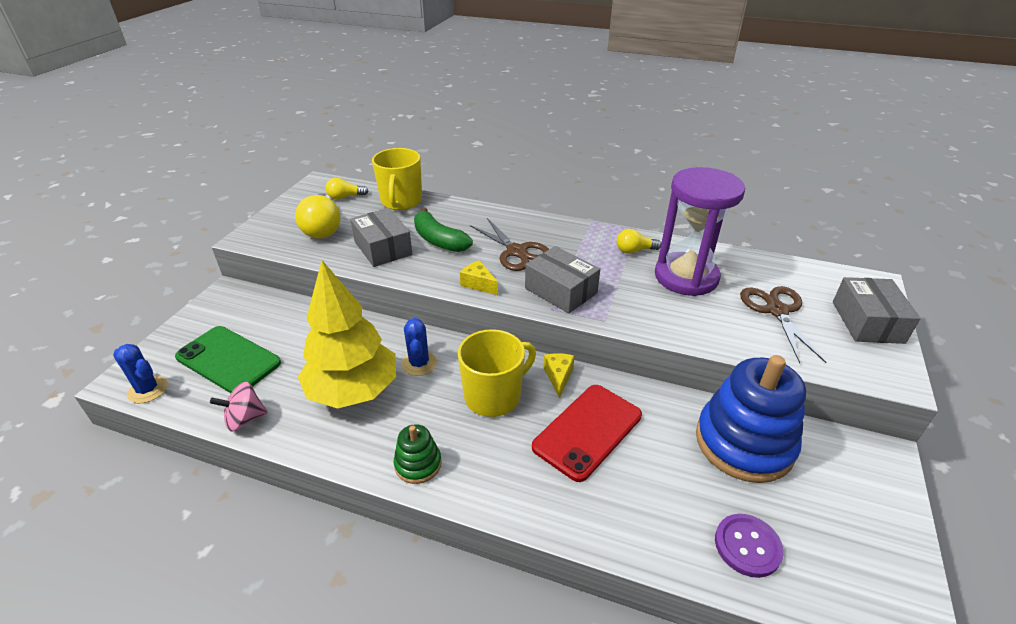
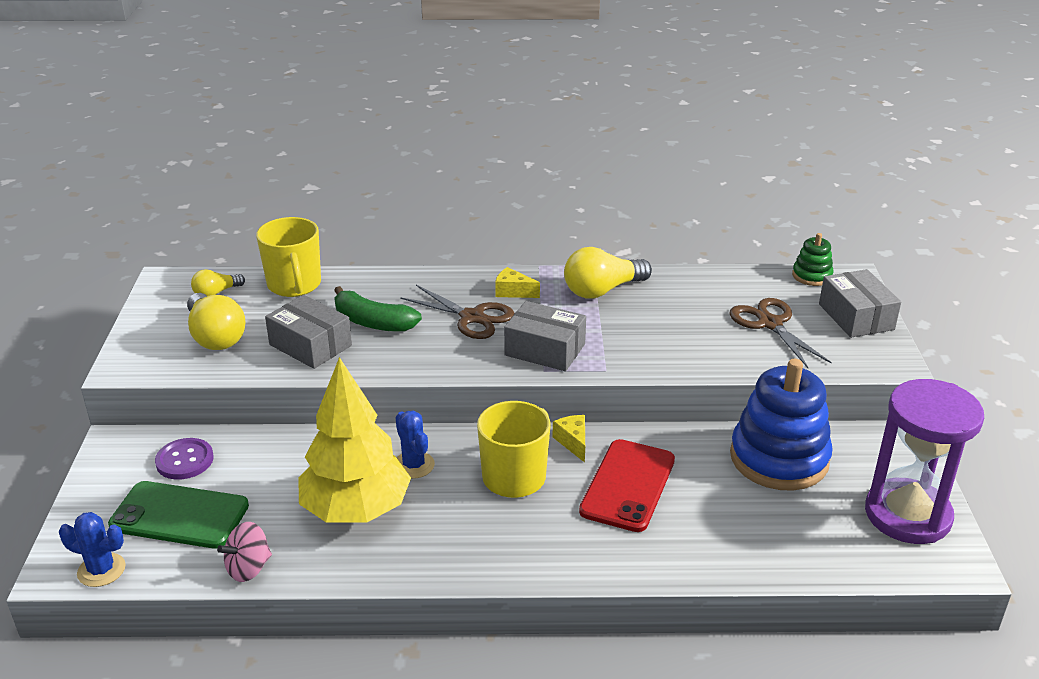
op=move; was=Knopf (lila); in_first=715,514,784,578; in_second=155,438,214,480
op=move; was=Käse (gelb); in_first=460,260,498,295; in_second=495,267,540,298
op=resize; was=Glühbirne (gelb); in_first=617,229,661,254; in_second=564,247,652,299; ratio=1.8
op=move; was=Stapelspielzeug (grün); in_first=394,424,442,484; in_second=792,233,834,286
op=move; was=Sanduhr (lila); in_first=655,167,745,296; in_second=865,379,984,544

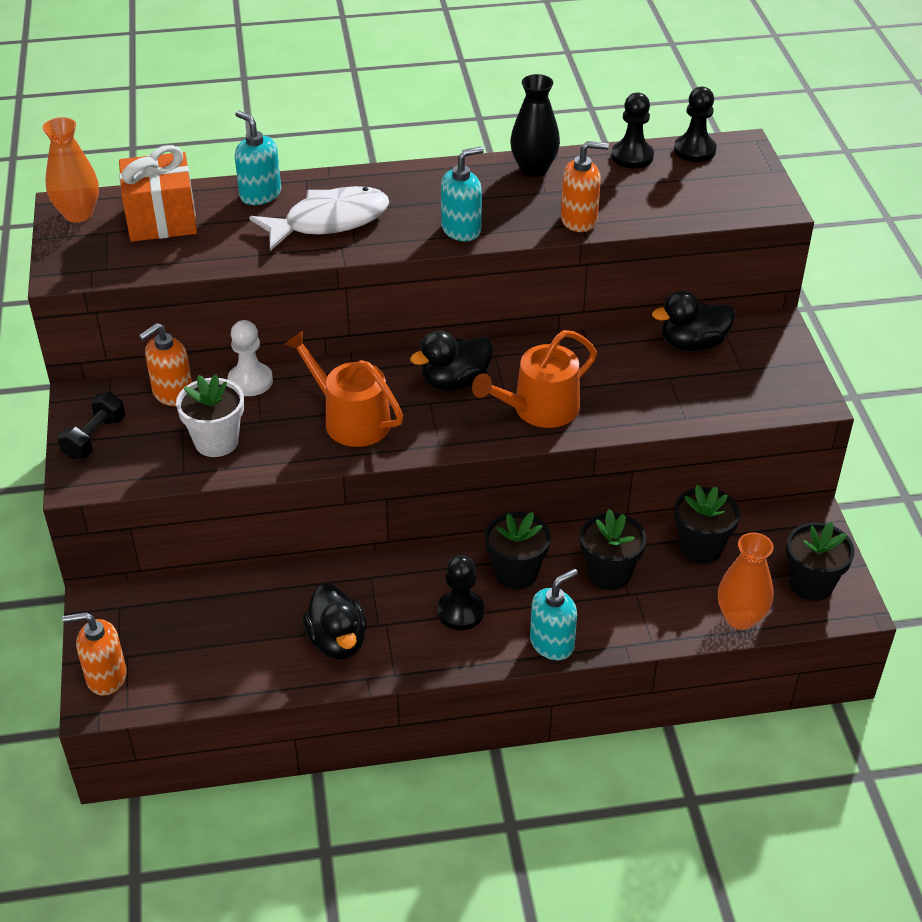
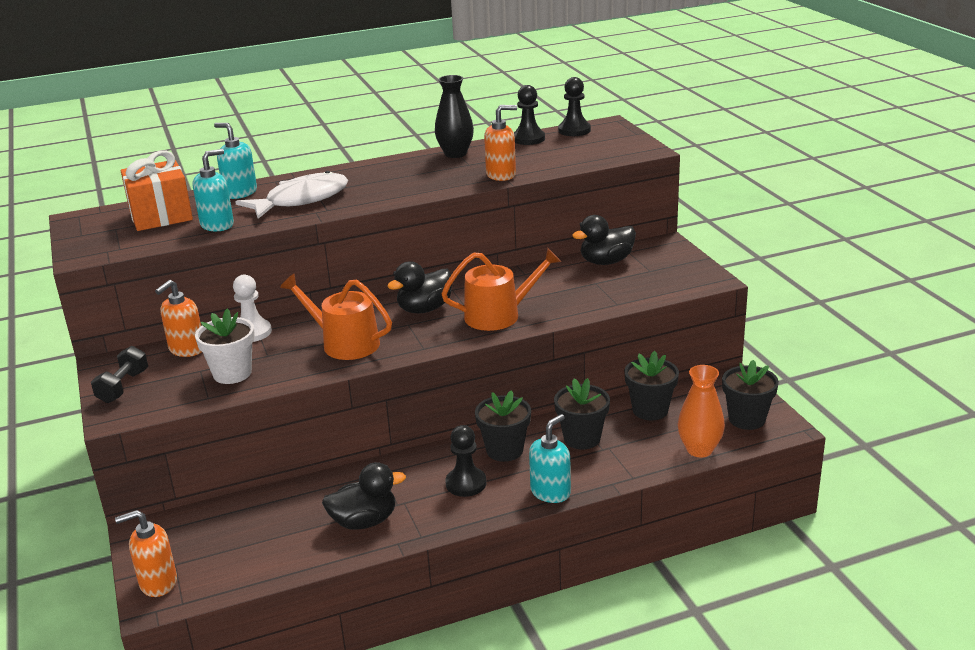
op=move; was=Seifenspender (türkis); in_first=441,147,484,241; in_second=193,149,234,231
op=rotate; was=Ente (schwarz); in_first=303,584,367,659; in_second=322,462,406,530; clockwise=-75
op=rotate; was=Gießkanne (orange); in_first=472,330,597,428; in_second=441,248,561,331; clockwise=-150
op=delete; was=Vase (orange); in_first=43,117,99,222

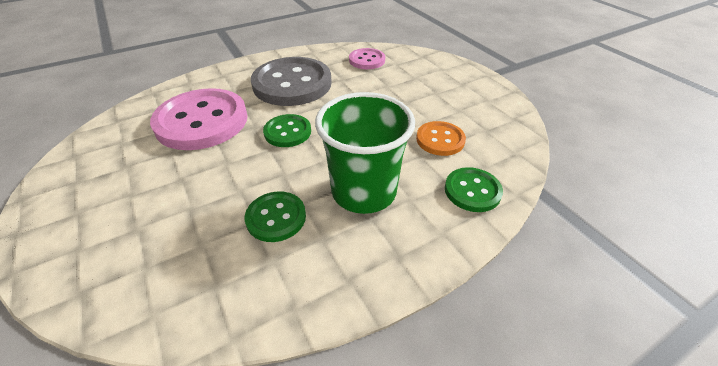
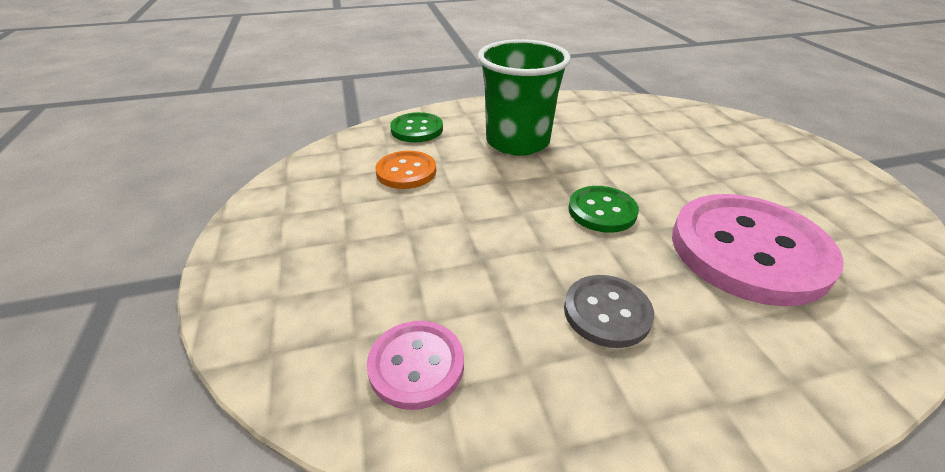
op=resize; was=Knopf (grau); in_first=251,57,332,106; in_second=564,275,654,348; ratio=0.51
op=delete; was=Knopf (grün); in_first=245,192,306,242

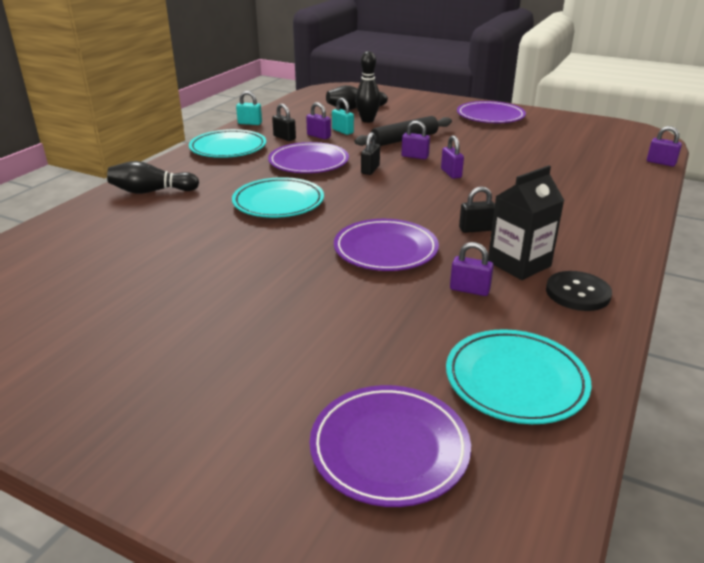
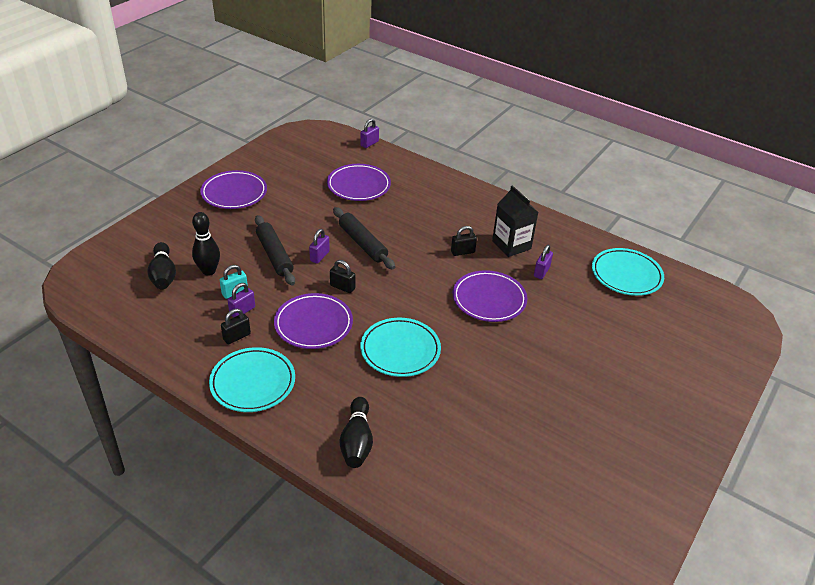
op=move; was=Teller (lila); in_first=310,385,471,507; in_second=327,164,391,201
op=replace; was=Vorhängeschloss (lila); now=Nudelholz (schwarz); in_first=441,135,464,179; in_second=333,207,395,270
op=rotate; was=Vorhängeschloss (schwarz); in_first=459,186,495,233; in_second=451,226,477,256; clockwise=75
op=delete; was=Vorhängeschloss (türkis); in_first=236,91,262,125
op=delete; was=Knopf (schwarz); in_first=546,271,612,311

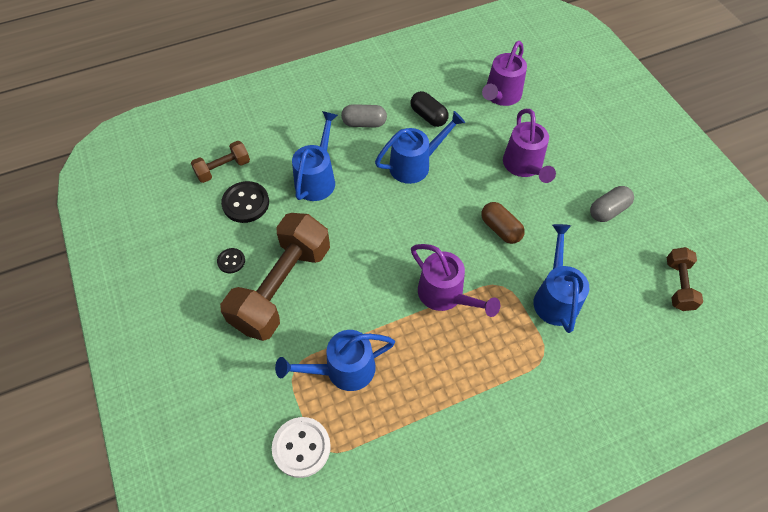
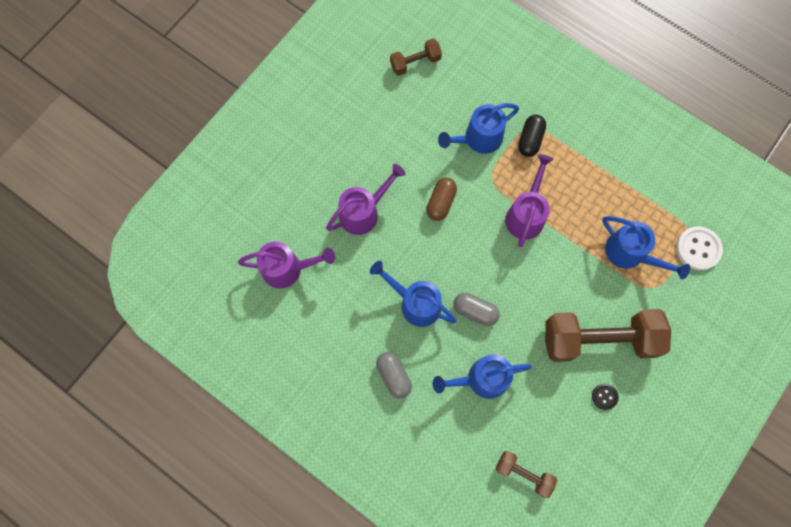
op=move; was=Kapsel (grau); in_first=590,186,634,222; in_second=453,293,500,326
op=move; was=Kapsel (schwarz); in_first=411,91,449,127; in_second=518,115,546,157
op=delete; was=Knopf (schwarz); in_first=221,181,269,223

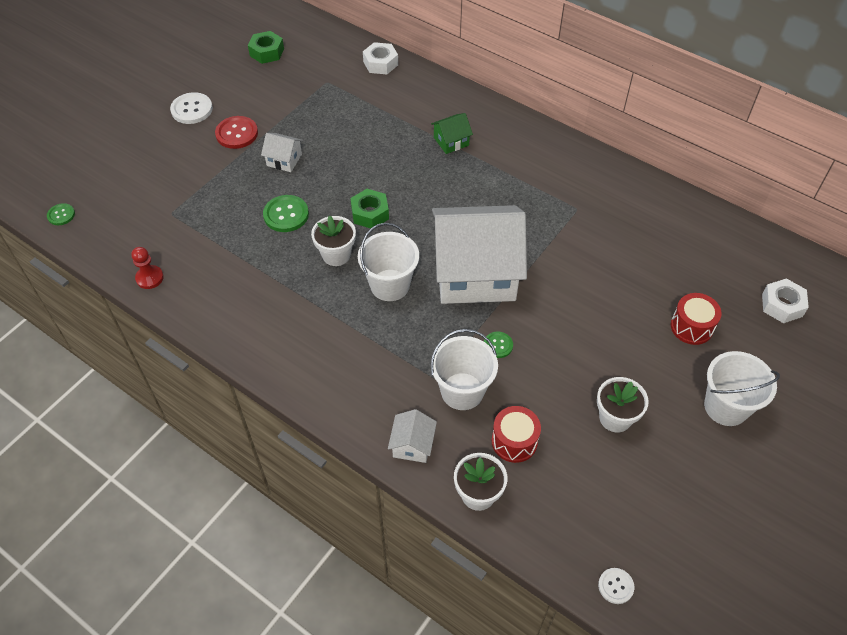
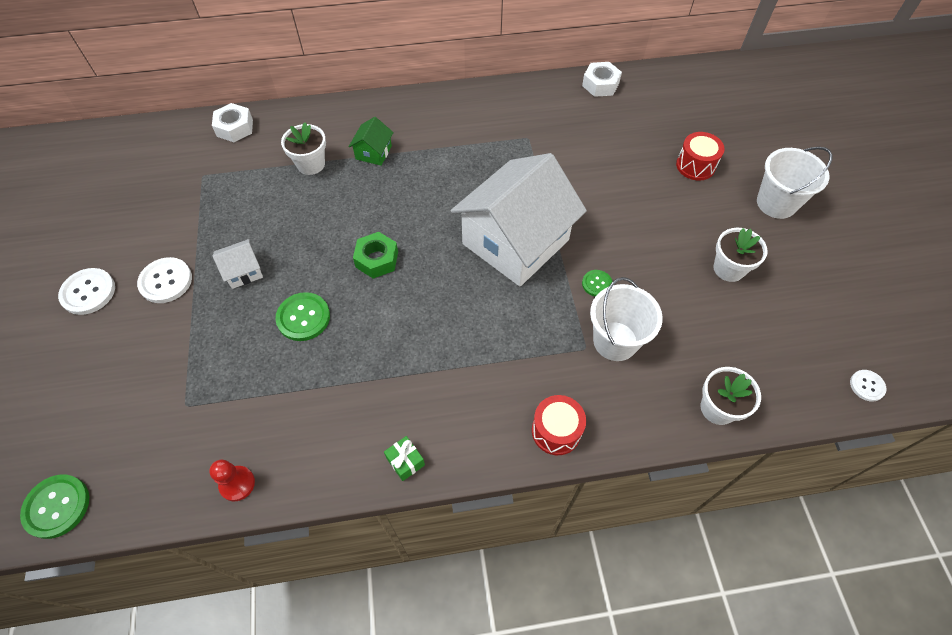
op=resize; was=Knopf (grün); in_first=47,203,75,225; in_second=20,475,89,539; ratio=1.7
op=recolor; was=Knopf (rot); now=Knopf (weiß); in_first=215,116,258,149; in_second=137,257,192,303
op=move; was=Blumentopf (weiß); in_first=311,215,356,266; in_second=281,122,326,175
op=insert; now=Geschenk (grün); in_second=384,436,425,481
op=move; was=Trommel (rot); in_first=492,406,541,463; in_second=532,395,586,455
op=move; was=Sechskantmutter (weiß); in_first=762,278,809,323; in_second=582,62,622,97
op=delete; was=Sechskantmutter (grün); in_first=248,31,284,64
op=delete; was=Eimer (weiß); in_first=358,223,419,301
op=delete; was=Haus (weiß); in_first=388,409,437,463

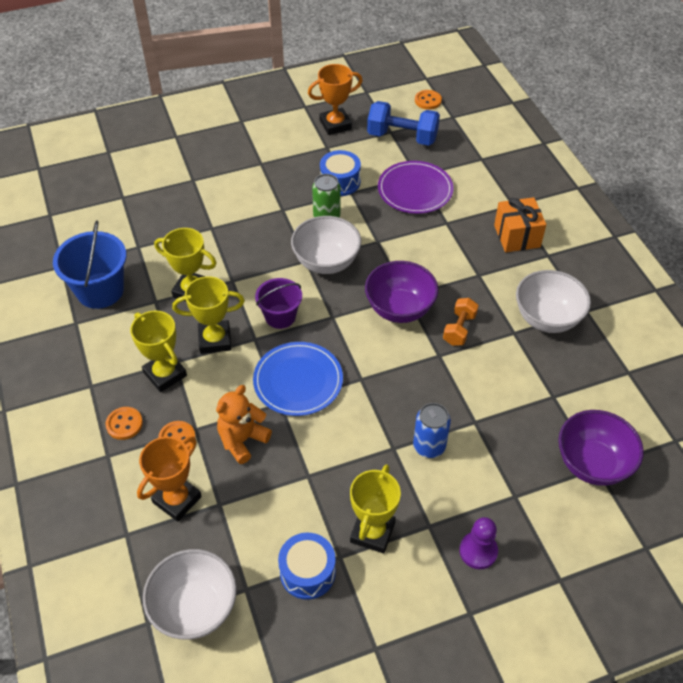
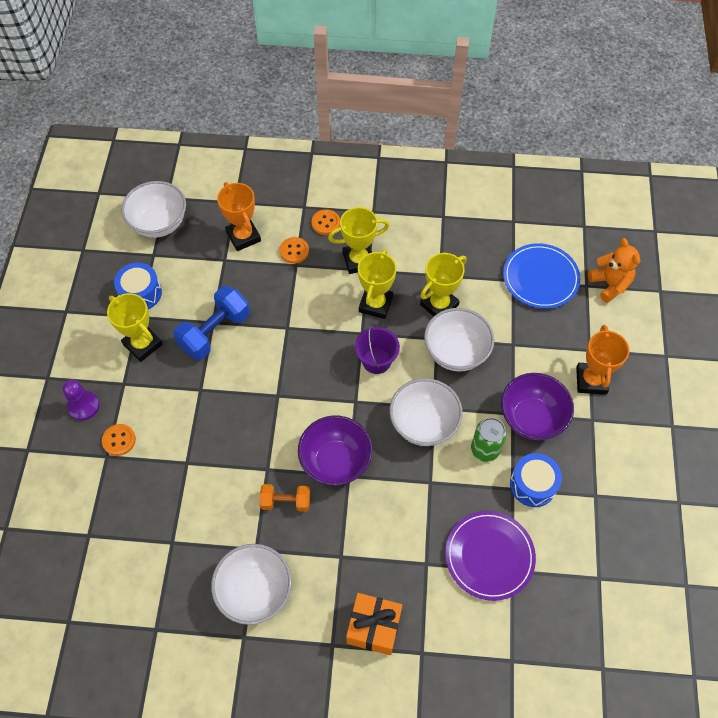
op=move; was=Knopf (orange); in_first=415,90,442,110; in_second=102,424,136,456
op=move; was=Hantel (blau); in_first=367,101,440,146; in_second=173,286,250,360
op=rotate; was=Hantel (orange); in_first=443,298,479,346; in_second=259,484,310,512; clockwise=-45
op=insert; now=Schüssel (weiß); in_second=424,308,494,371
op=move; was=Schüssel (lila); in_first=558,410,644,486; in_second=501,373,574,440
op=move; was=Teller (blau); in_first=253,342,343,416; in_second=503,243,580,309
op=move; was=Pokal (orange); in_first=308,64,363,135; in_second=576,325,630,395
op=move; was=Teddybär (orange); in_first=216,385,272,464; in_second=588,238,640,303
op=delete; was=Eimer (blau); in_first=53,220,126,309
op=delete; was=Dose (blau); in_first=413,403,451,458

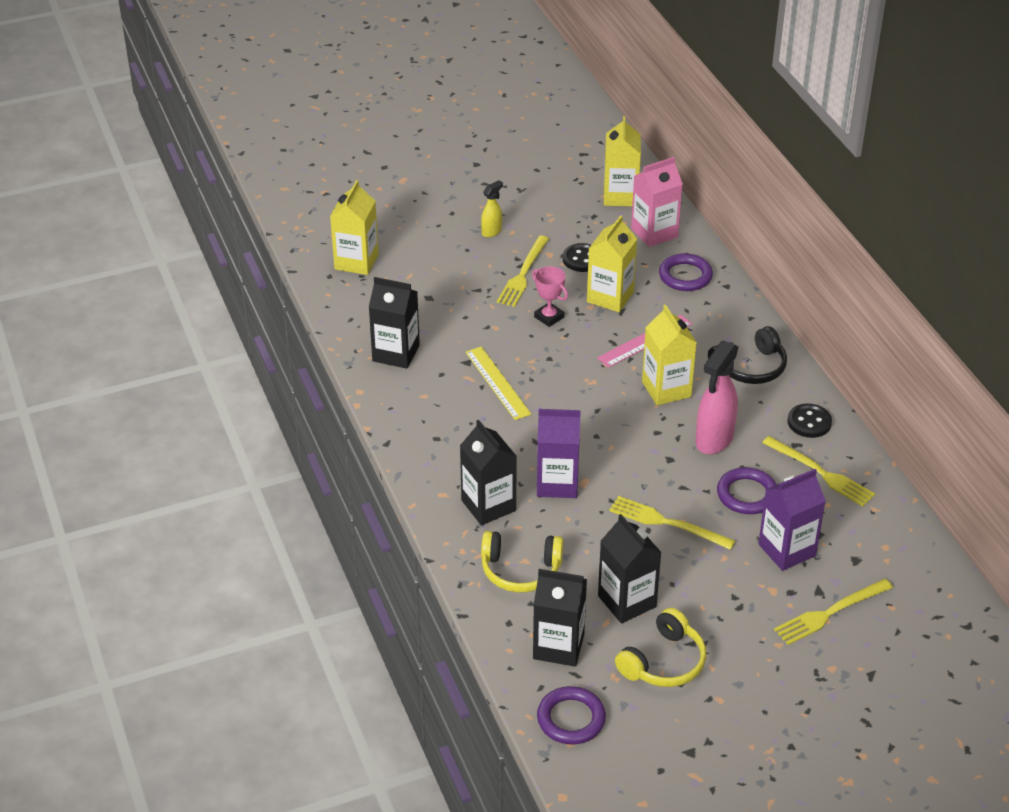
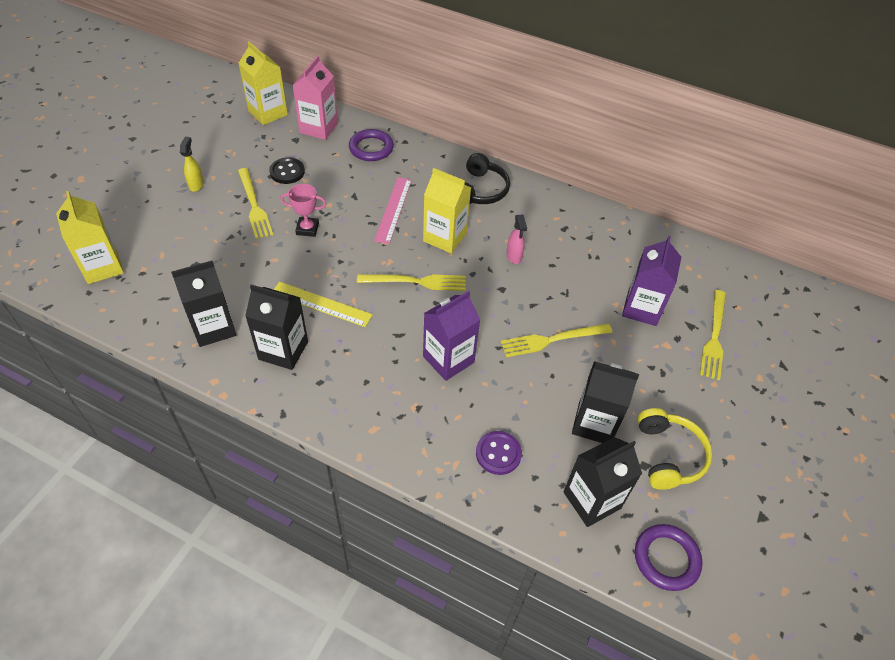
op=move; was=Getränkekarton (schwarz); in_first=460,420,517,525; in_second=245,284,308,370
op=move; was=Gabel (gelb); in_first=762,436,875,506; in_second=357,274,466,291
op=replace; was=Kopfhörer (gelb); now=Knopf (lila); in_first=481,531,563,593; in_second=476,431,522,475
op=resize; was=Sprühflasche (rosa); in_first=695,340,738,454; in_second=507,214,527,264; ratio=0.52
op=delete; was=Getränkekarton (gelb); in_first=587,215,637,312
op=delete; was=Ring (lila); in_first=717,467,777,514
op=delete; was=Knopf (schwarz); in_first=788,404,832,438

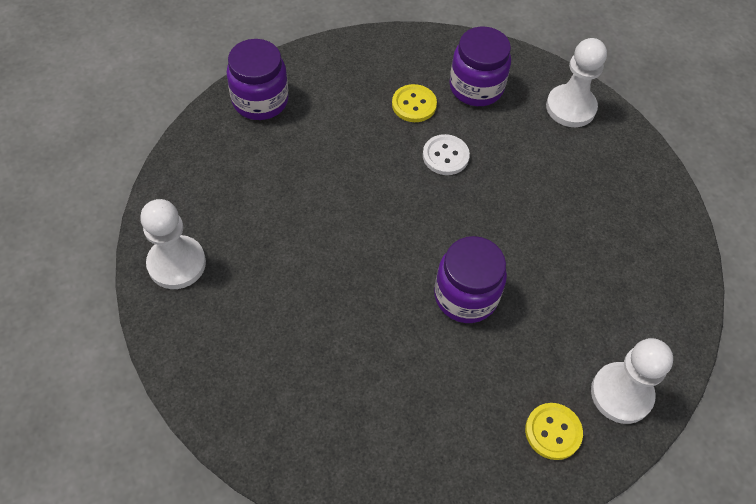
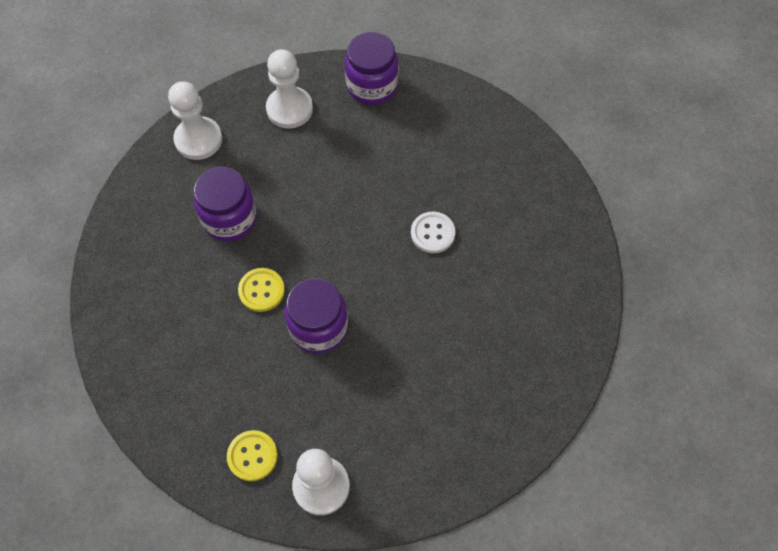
op=move; was=Einmachglas (lila); in_first=449,27,511,106; in_second=194,167,257,241
op=move; was=Knopf (gelb); in_first=392,84,437,122; in_second=238,268,285,312
op=move; was=Bauer (weiß); in_first=546,38,607,127; in_second=266,49,313,129

